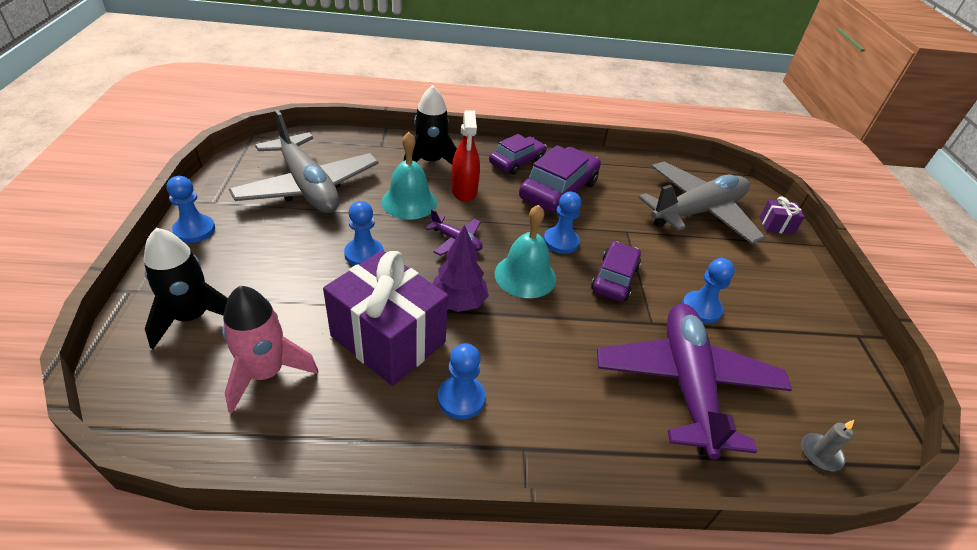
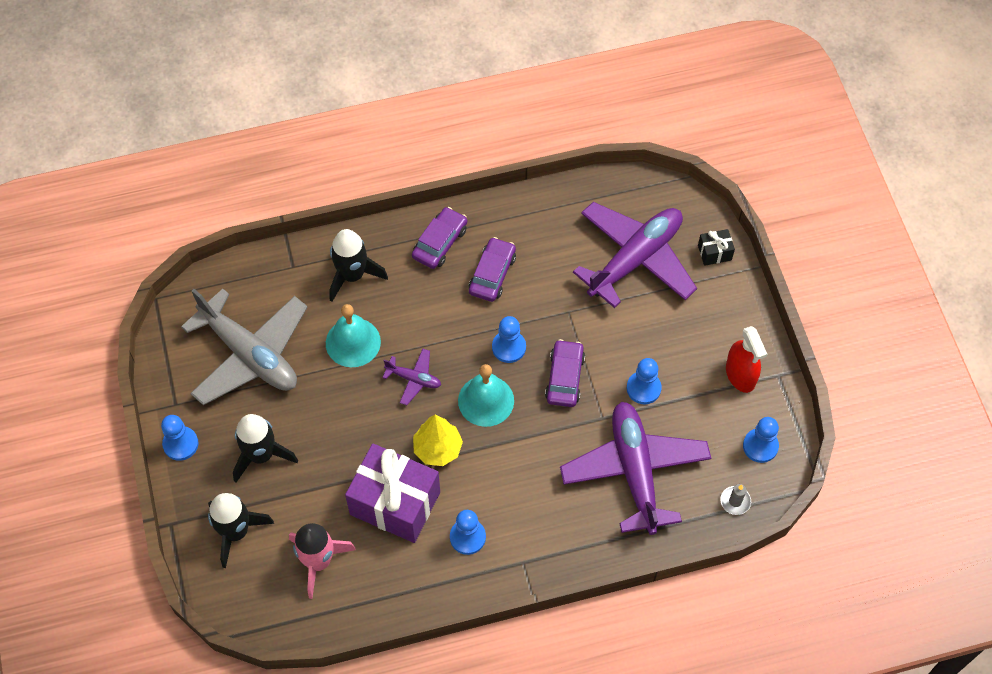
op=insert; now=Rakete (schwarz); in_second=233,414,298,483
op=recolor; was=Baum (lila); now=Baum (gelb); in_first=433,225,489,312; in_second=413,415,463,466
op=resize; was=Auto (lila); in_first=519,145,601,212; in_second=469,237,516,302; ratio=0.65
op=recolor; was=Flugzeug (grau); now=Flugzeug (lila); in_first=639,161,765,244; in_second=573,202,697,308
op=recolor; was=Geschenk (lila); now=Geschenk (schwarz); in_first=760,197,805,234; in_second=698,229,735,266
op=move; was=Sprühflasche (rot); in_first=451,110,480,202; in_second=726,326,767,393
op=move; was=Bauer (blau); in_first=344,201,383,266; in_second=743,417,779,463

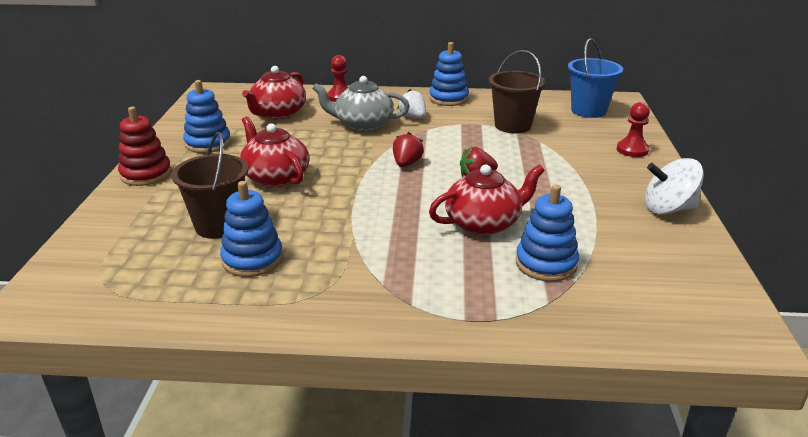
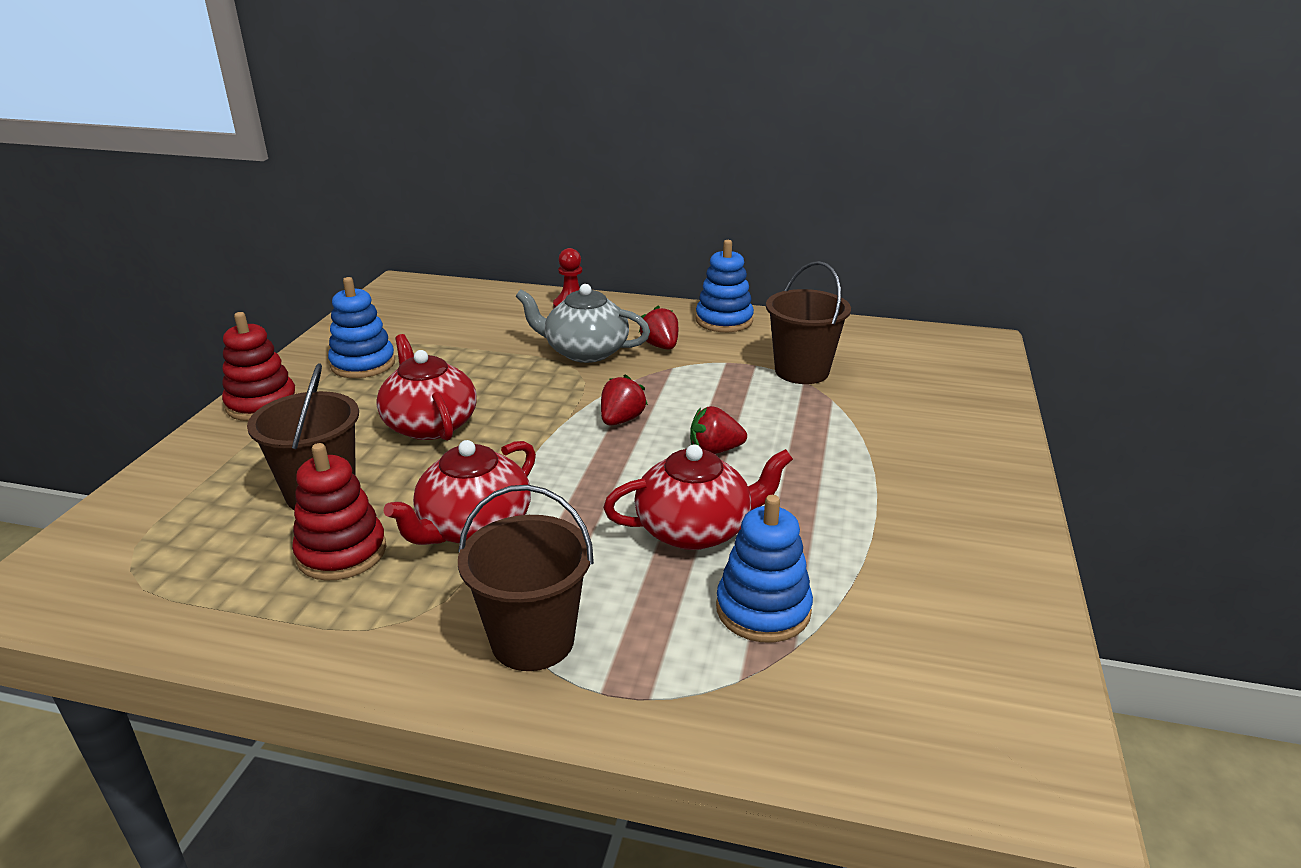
op=recolor; was=Stapelspielzeug (blau); now=Stapelspielzeug (rot); in_first=220,181,283,277; in_second=292,443,387,581
op=move; was=Teekanne (rot); in_first=242,66,306,119; in_second=384,440,536,545
op=insert; now=Eimer (braun); in_second=458,485,594,671
op=recolor; was=Erdbeere (weiß); now=Erdbeere (rot); in_first=397,89,426,119; in_second=639,306,678,350
op=delete; was=Eimer (blau); in_first=568,38,623,118
op=delete; was=Bauer (rot); in_first=617,102,650,157
op=delete; was=Kreisel (weiß); in_first=645,158,704,215

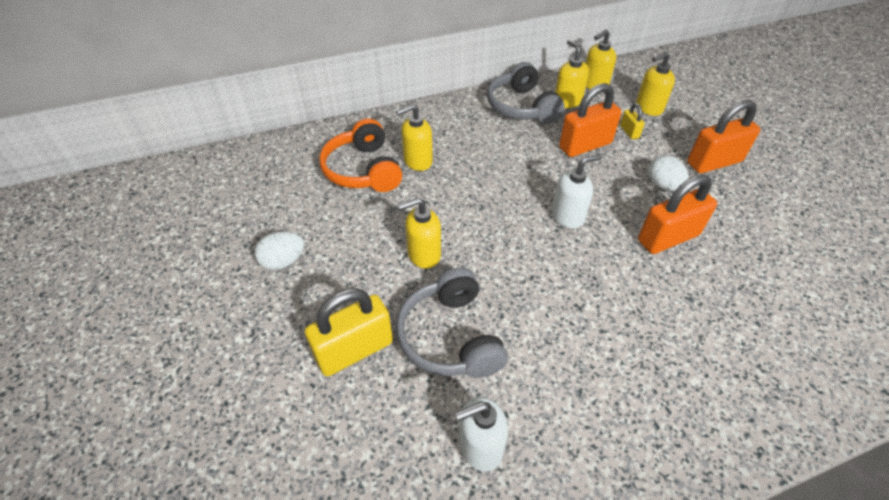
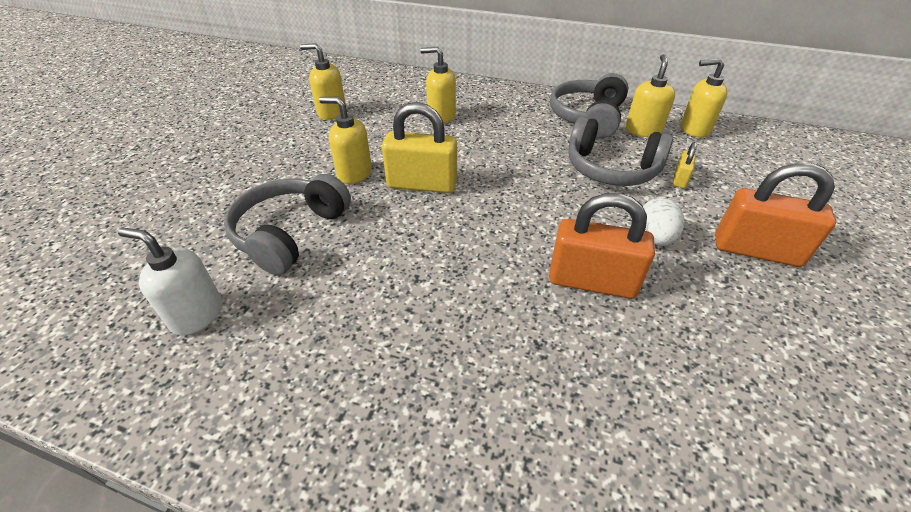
op=move; was=Seifenspender (gelb); in_first=636,52,675,116; in_second=300,43,346,120
op=move; was=Vorhängeschloss (gelb); in_first=305,288,393,376; in_second=382,102,457,193
op=replace; was=Vorhängeschloss (orange); now=Kopfhörer (grau); in_first=559,83,622,157; in_second=568,116,673,186
op=delete; was=Ei (weiß); in_first=255,231,304,270
op=delete; was=Kopfhörer (orange); in_first=319,118,402,192
op=delete; was=Seifenspender (weiß); in_first=552,154,602,228

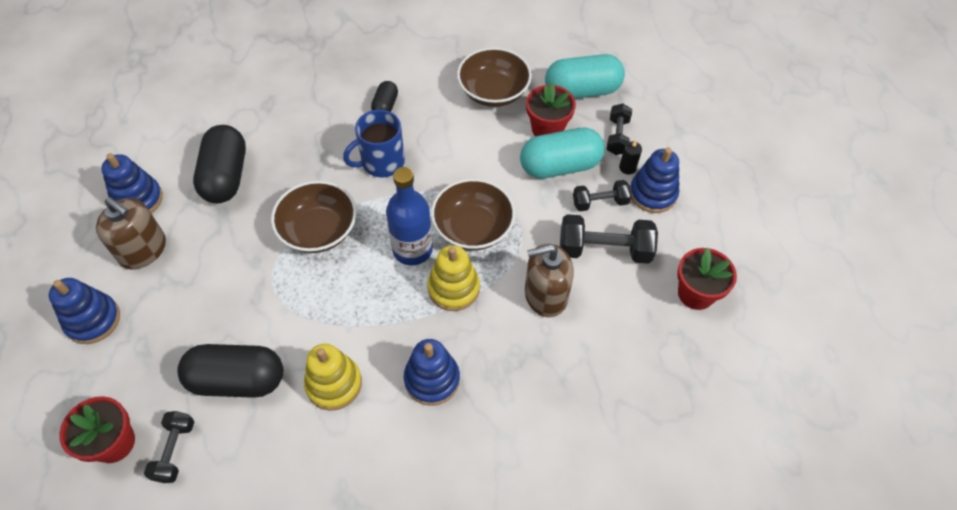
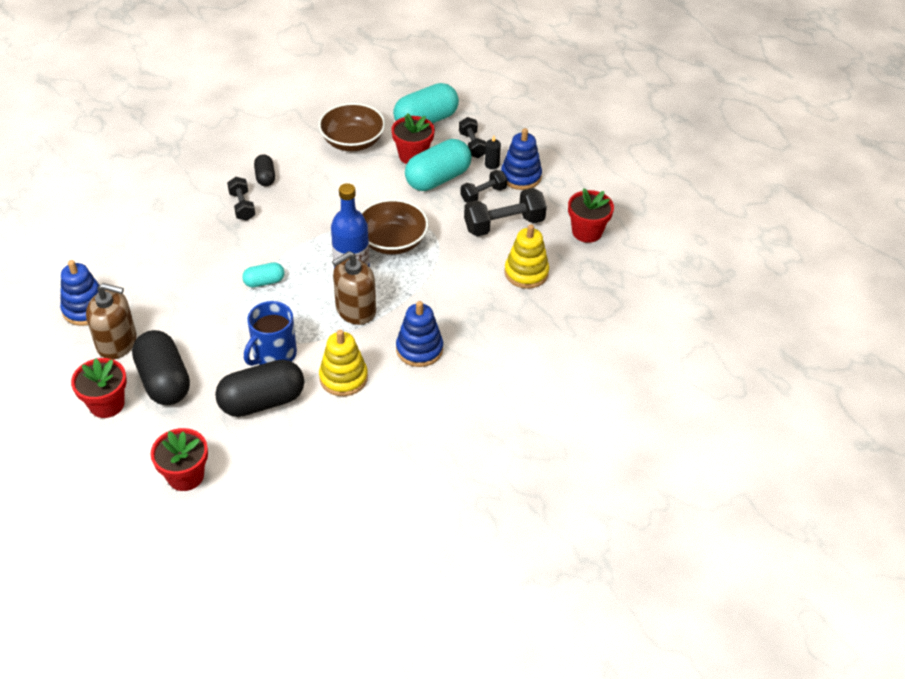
op=replace; was=Stapelspielzeug (blau); now=Blumentopf (rot); in_first=49,278,120,344; in_second=71,358,127,418
op=move; was=Kapsel (schwarz); in_first=193,125,246,204; in_second=132,330,190,405
op=move; was=Hantel (schwarz); in_first=144,411,194,483; in_second=227,177,256,221
op=replace; was=Schüssel (braun); now=Kapsel (türkis); in_first=271,181,356,253; in_second=242,262,285,287
op=move; was=Tasse (blau); in_first=343,110,405,177; in_second=244,301,297,366
op=move; was=Seifenspender (braun); in_first=525,243,574,317; in_second=332,251,376,325
op=move; was=Stapelspielzeug (gelb); in_first=427,245,480,311; in_second=504,224,549,289

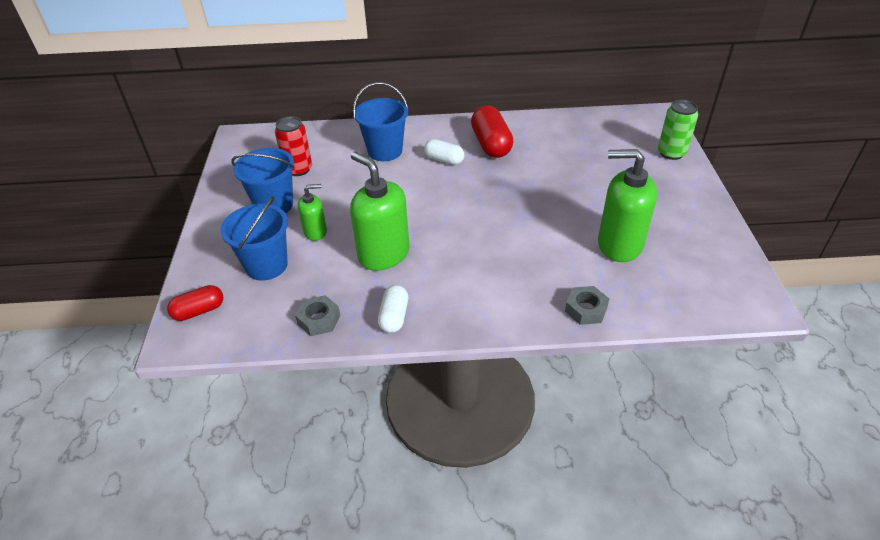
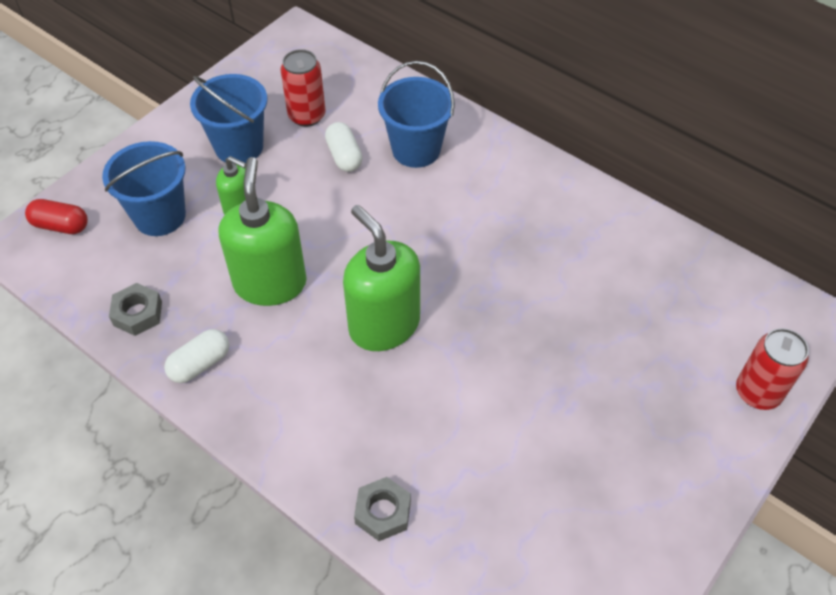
op=move; was=Kapsel (weiß); in_first=424,139,464,165; in_second=325,122,362,172
op=move; was=Seifenspender (grün); in_first=598,149,657,262; in_second=343,205,420,351
op=recolor; was=Dose (grün); now=Dose (rot); in_first=658,100,698,160; in_second=736,328,809,410
op=delete; was=Kapsel (rot); in_first=471,105,513,158

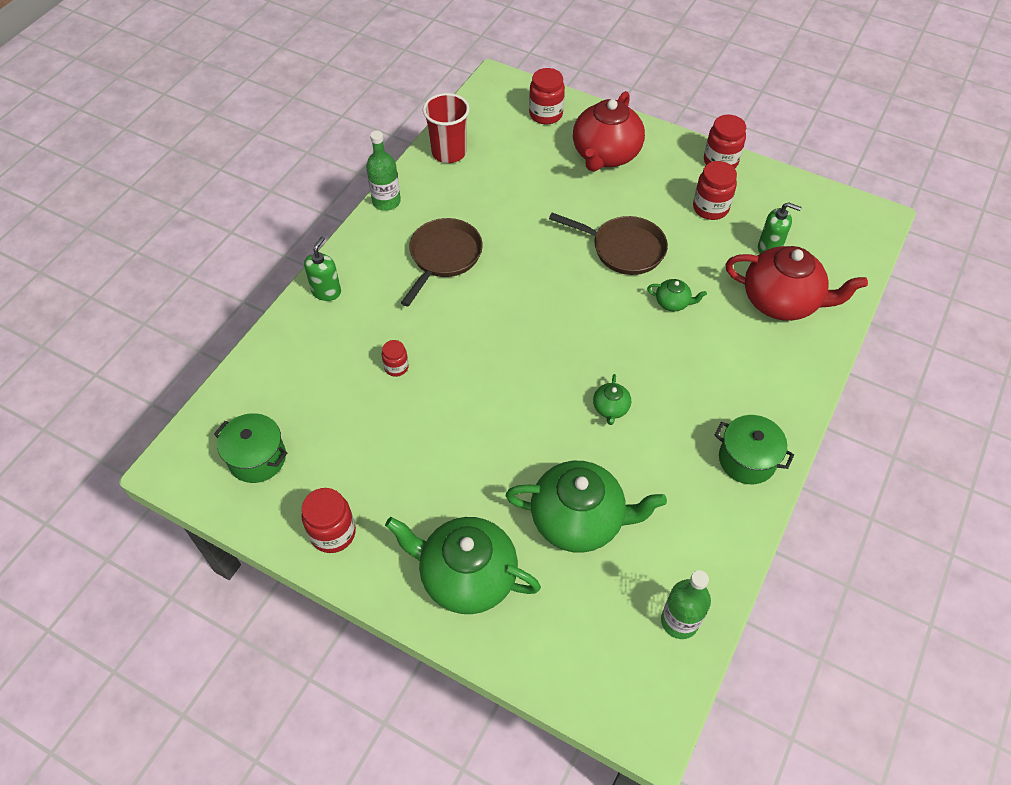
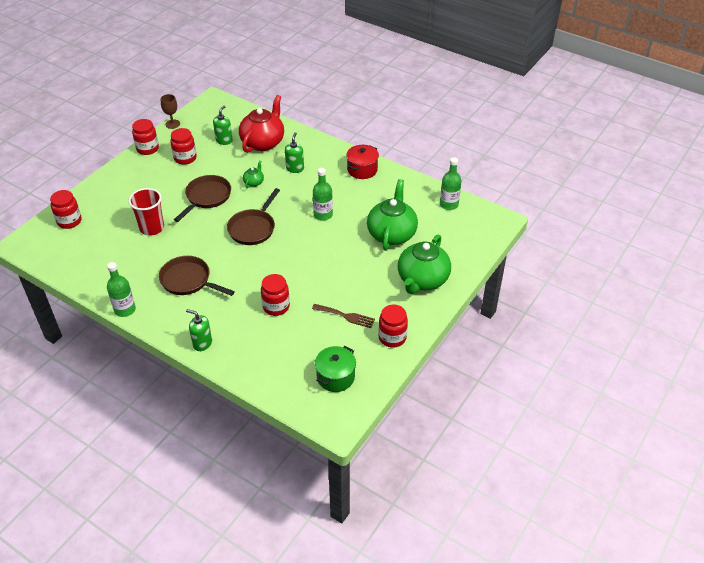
op=move; was=Becher (rot); in_first=423,93,470,163; in_second=128,188,164,236
op=insert; now=Kelch (braun); in_second=161,94,180,129
op=insert; now=Pfanne (braun); in_second=227,188,280,245
op=resize; was=Einmachglas (rot); in_first=382,340,409,377; in_second=261,274,290,316; ratio=1.68
op=insert; now=Seifenspender (grün); in_second=285,132,304,173
op=insert; now=Gabel (braun); in_second=312,304,375,328
op=replace; was=Teekanne (grün); now=Flasche (grün); in_first=593,374,631,425; in_second=313,168,333,221
op=recolor; was=Kochtopf (grün); now=Kochtopf (rot); in_first=714,415,794,484; in_second=346,145,379,179
op=delete; was=Teekanne (rot); in_first=573,91,645,171

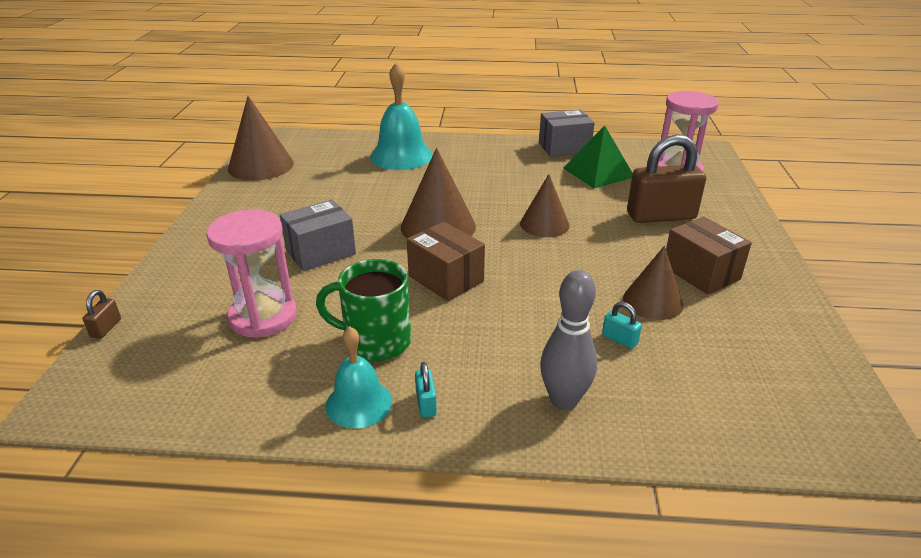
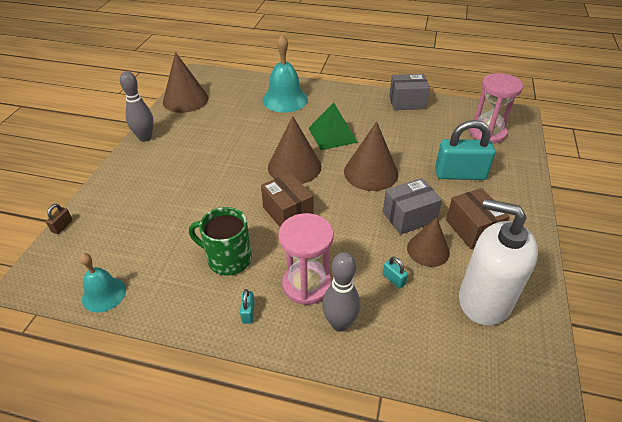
op=move; was=Glocke (türkis); in_first=326,326,392,428; in_second=80,253,126,313
op=insert; now=Bowlingkegel (grau); in_second=120,71,154,142
op=move; was=Sanduhr (rosa); in_first=206,209,297,338; in_second=279,213,334,305
op=move; was=Pyramide (grün); in_first=563,125,633,188; in_second=308,103,358,150
op=resize; was=Kegel (braun); in_first=520,174,570,237; in_second=344,121,398,191; ratio=1.51
op=move; was=Schachtel (grau); in_first=280,199,356,271; in_second=383,178,442,235
op=recolor; was=Vorhängeschloss (braun); now=Vorhängeschloss (türkis); in_first=627,134,706,223; in_second=435,120,495,180
op=insert; now=Seifenspender (weiß); in_second=459,199,538,326

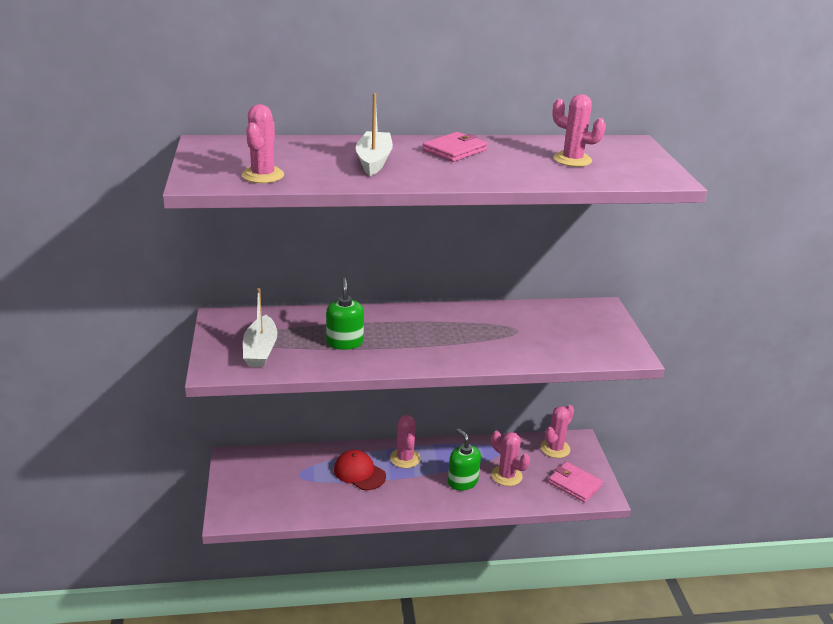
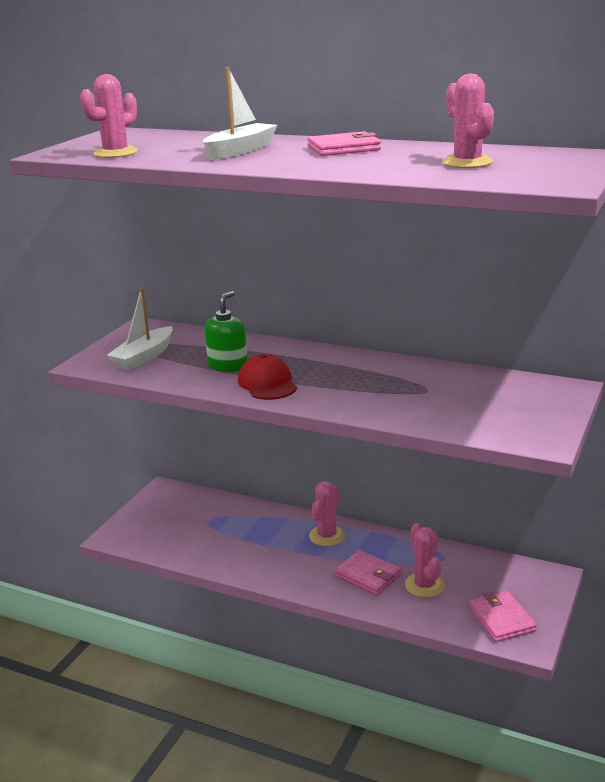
op=move; was=Kappe (rot); in_first=334,450,386,490; in_second=238,354,297,400
op=replace; was=Seifenspender (grün); now=Geldbörse (rosa); in_first=448,428,481,491; in_second=335,550,402,596
op=delete; was=Kaktus (rosa); in_first=541,405,574,458

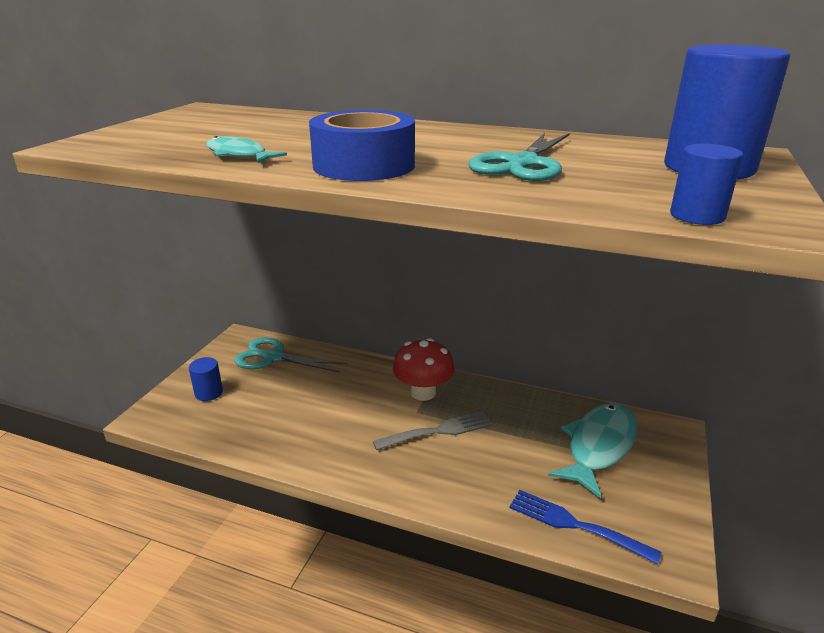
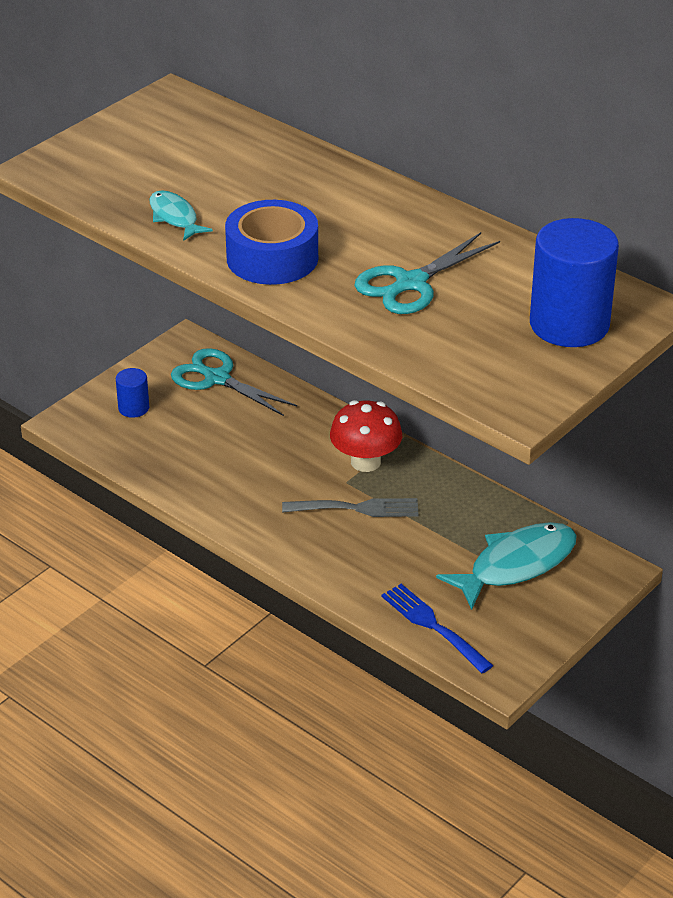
op=delete; was=Vollzylinder (blau); in_first=670,144,743,225

